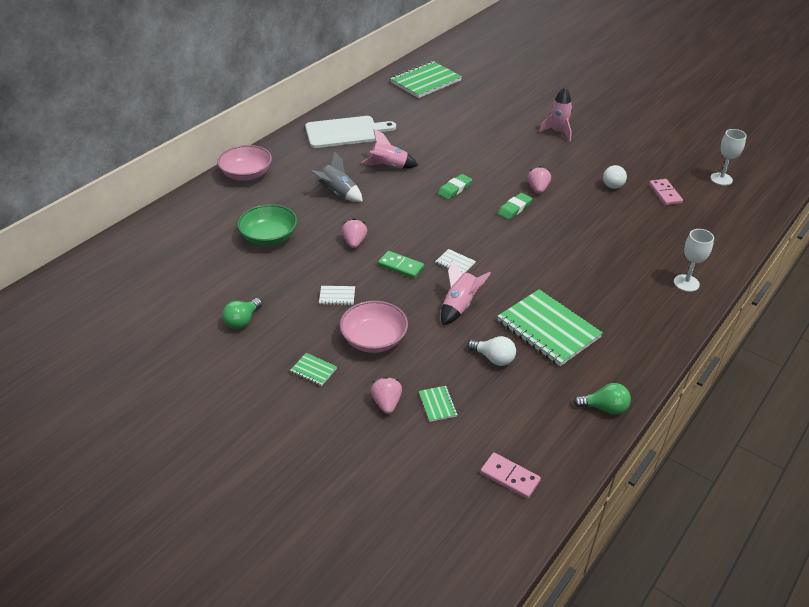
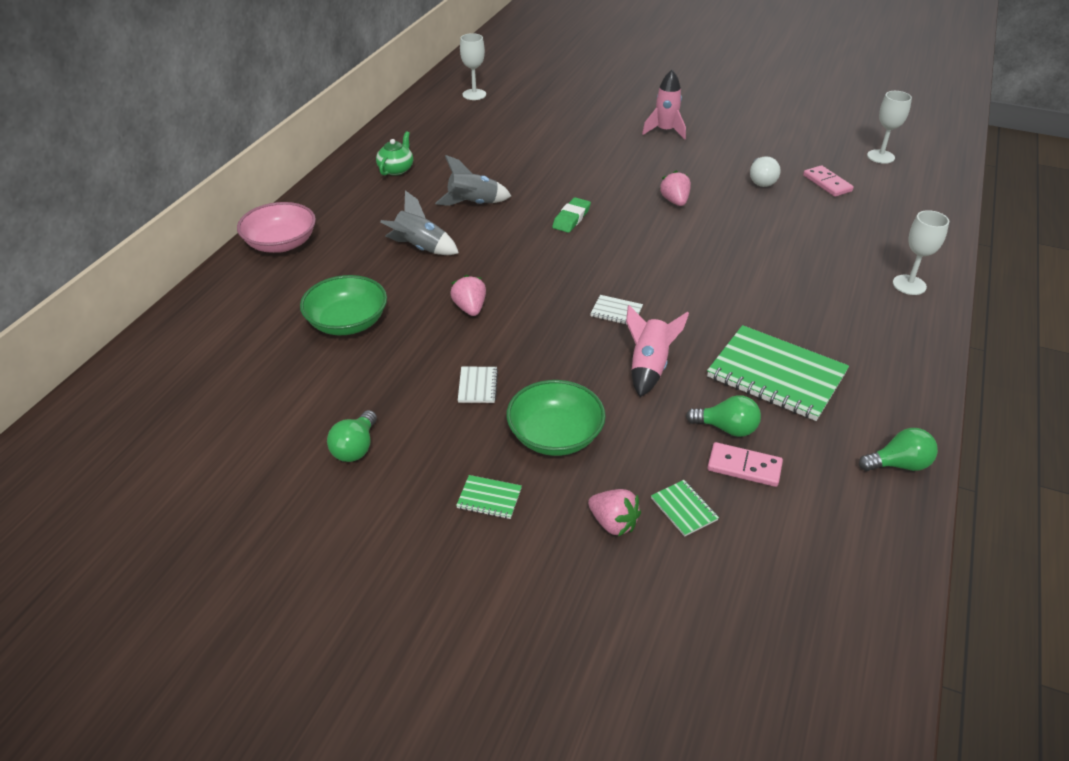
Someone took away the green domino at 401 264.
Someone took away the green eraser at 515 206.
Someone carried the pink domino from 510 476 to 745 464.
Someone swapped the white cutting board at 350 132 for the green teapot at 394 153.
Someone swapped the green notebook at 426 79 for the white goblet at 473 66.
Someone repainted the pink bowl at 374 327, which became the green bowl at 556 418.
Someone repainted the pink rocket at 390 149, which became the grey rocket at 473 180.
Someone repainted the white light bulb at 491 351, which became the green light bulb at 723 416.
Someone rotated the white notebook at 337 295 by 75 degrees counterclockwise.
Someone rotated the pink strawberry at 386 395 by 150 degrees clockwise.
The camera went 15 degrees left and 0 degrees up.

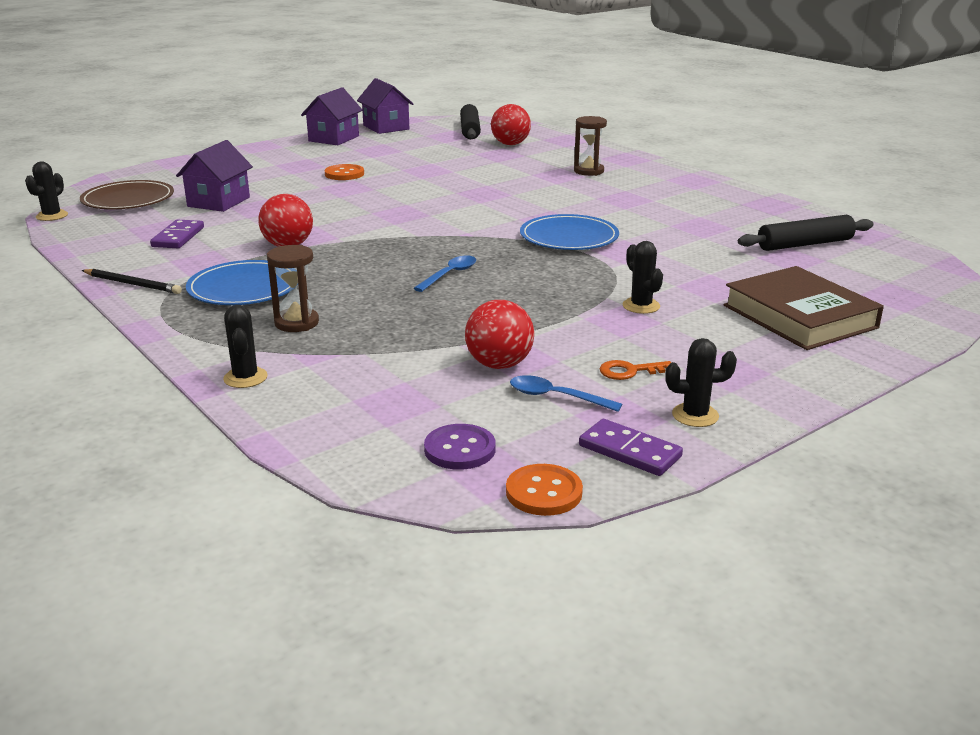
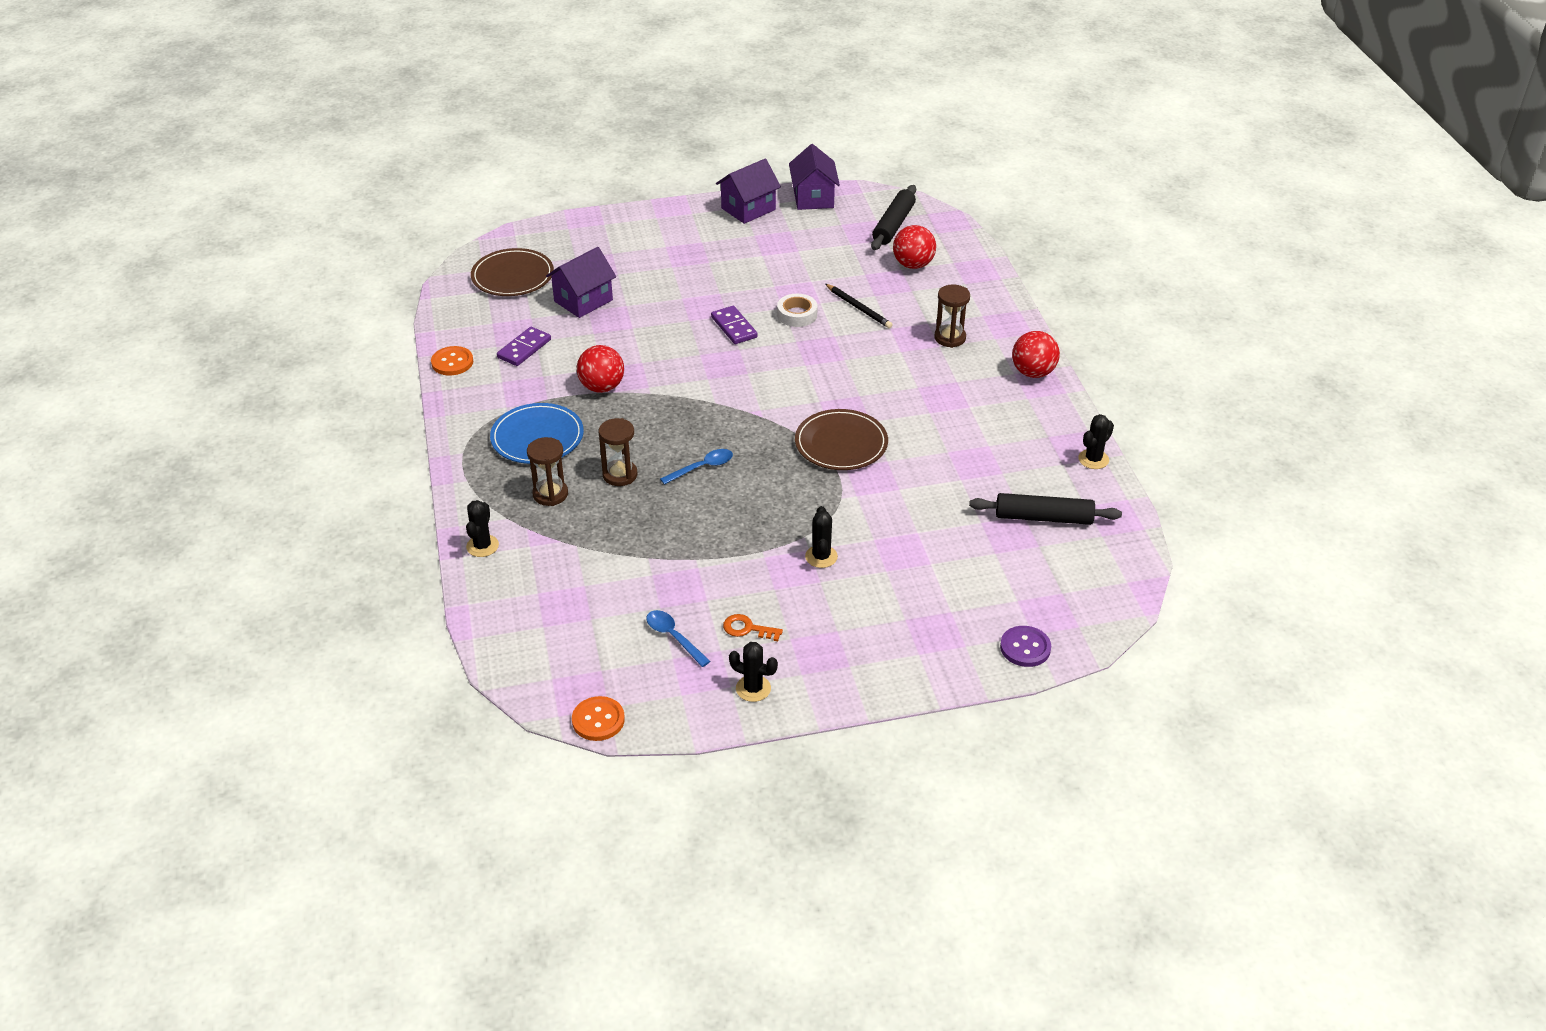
Someone took away the brown book at 804 308.
Someone put down the brown hourglass at 618 452.
Someone put down the white tape at 797 310.
Someone carried the black cactus from 46 191 to 1096 441.
Someone carried the black pencil from 132 281 to 858 306.
Someone carried the orange button from 344 172 to 452 360.
Someone carried the purple button from 460 447 to 1025 646.
Someone carried the red ball from 499 334 to 1036 354.
Someone carried the purple domino from 631 447 to 734 325.
Someone repainted the blue plate at 569 232, which became the brown plate at 841 439.
The camera went 25 degrees right and 15 degrees up.

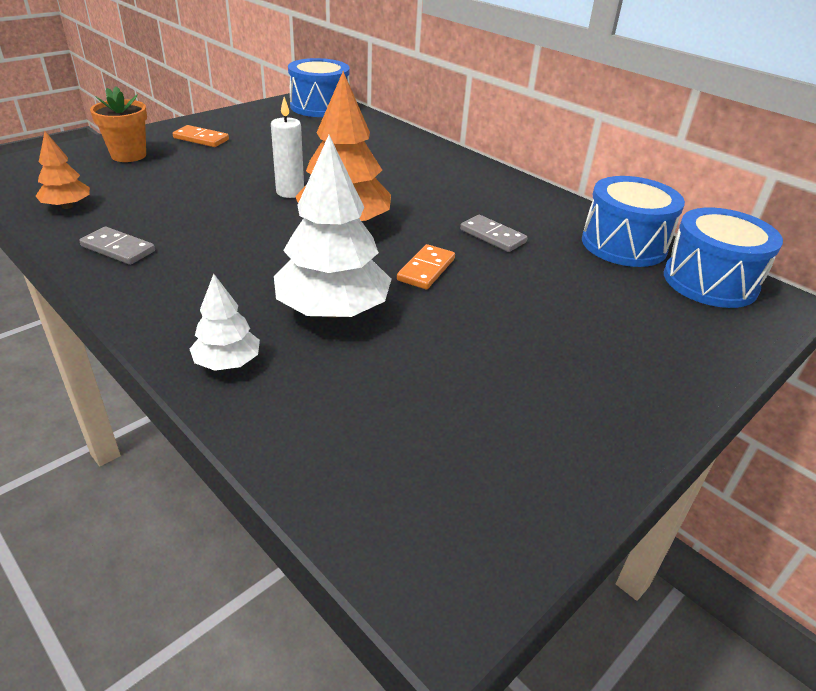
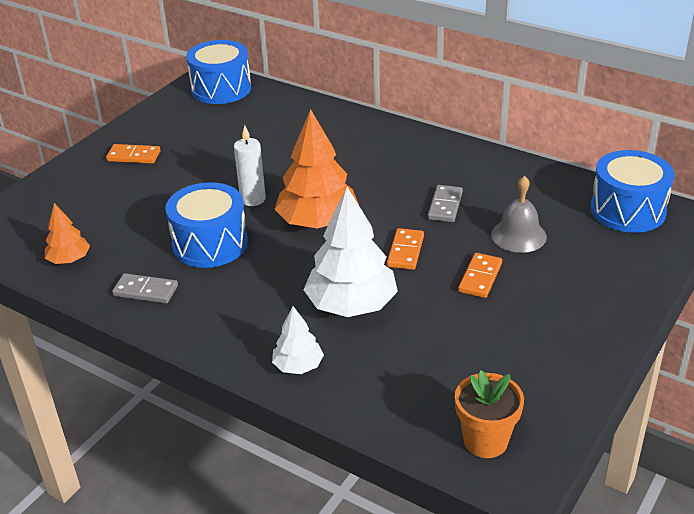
Someone put down the orange domino at 480 275.
Someone put down the grey bell at 519 214.
Someone carried the orange flower pot from 118 124 to 489 414.
Someone carried the blue drum from 633 221 to 206 225.
Someone rotated the grey domino at 494 233 by 75 degrees clockwise.
The camera went 10 degrees left and 0 degrees up.

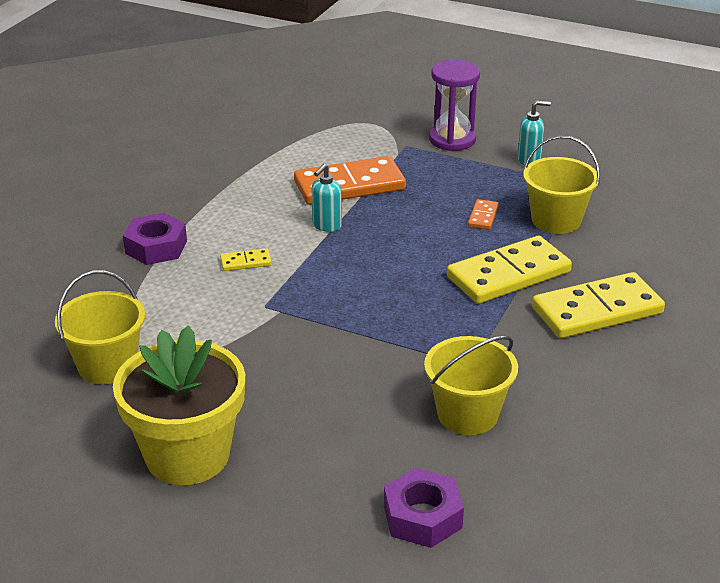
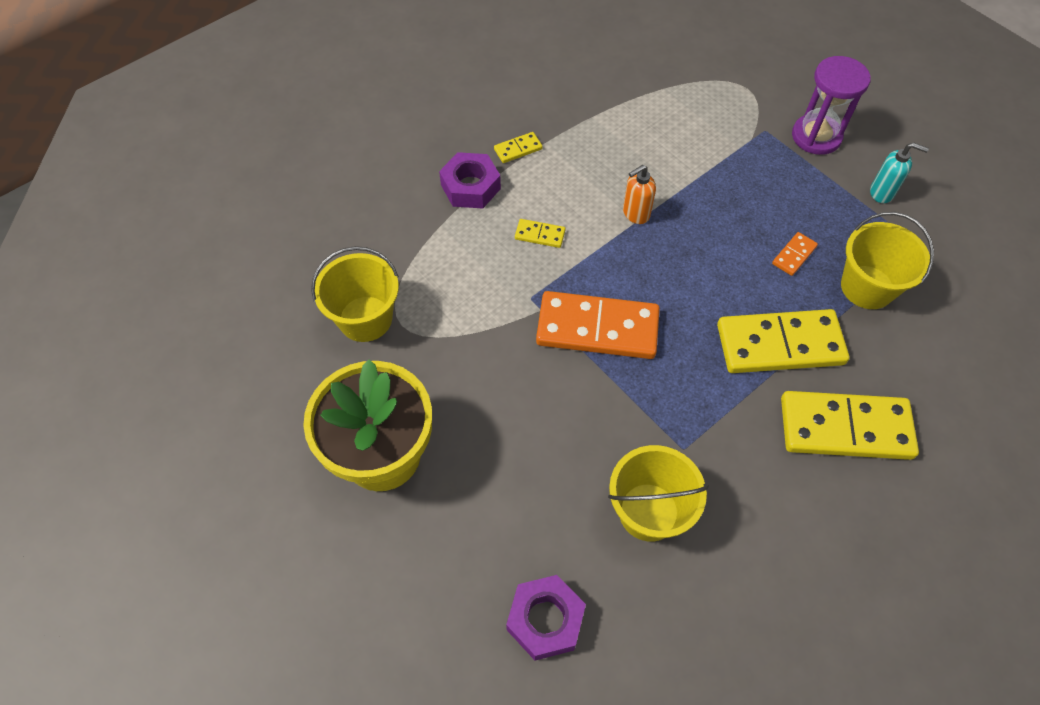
Someone put down the yellow domino at 518 147.
Someone carried the orange domino from 350 180 to 598 325.
Someone repainted the turquoise soap dispenser at 327 198, which became the orange soap dispenser at 639 194.
The camera went 25 degrees right and 25 degrees up.

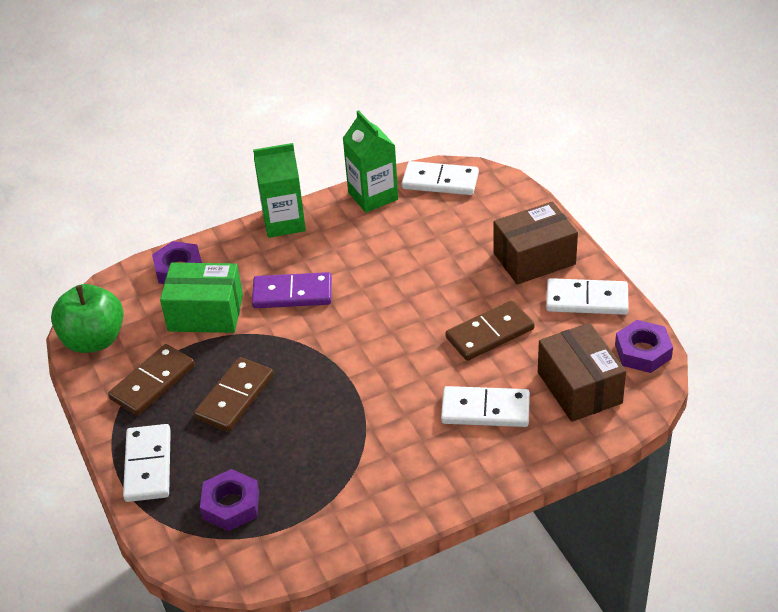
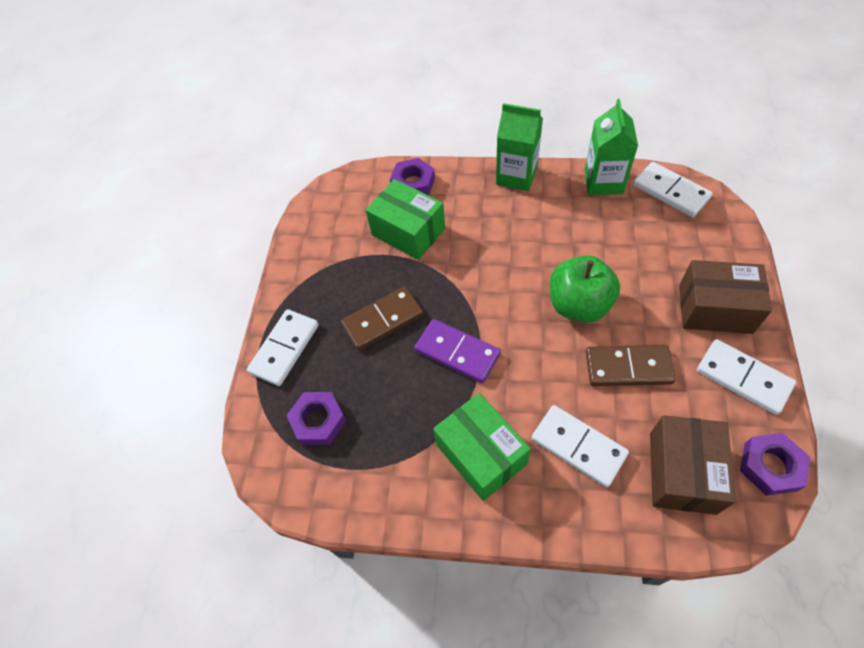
Someone took away the brown domino at 151 380.
Someone put down the green box at 482 447.
Someone carried the green apple from 87 318 to 585 289.
Someone carried the purple domino from 292 290 to 457 351.
The camera went 35 degrees right and 15 degrees up.

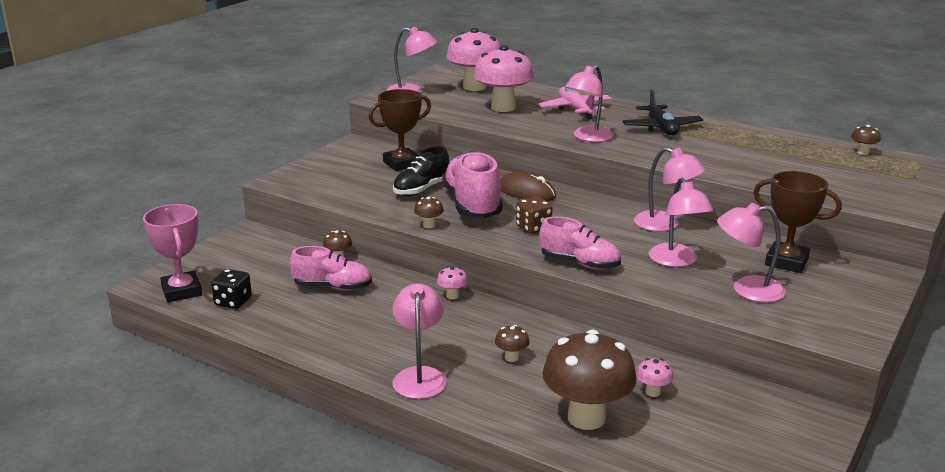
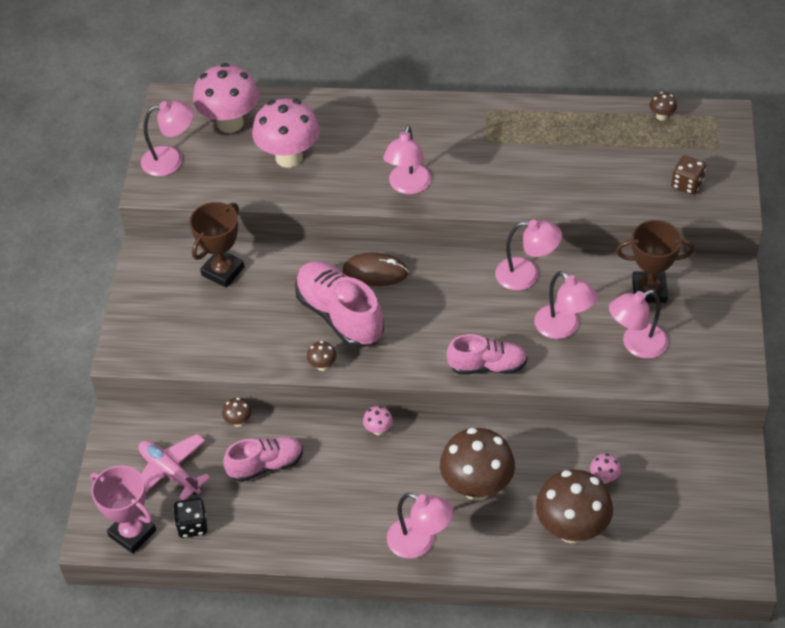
Someone took away the black shoe at 421 171.
Someone took away the black plane at 662 112.
Someone carried the brown dice from 534 215 to 688 175.
Someone carried the pink plane from 575 103 to 174 467.
Someone rotated the pink lamp at 419 341 by 150 degrees clockwise.
Someone scaled the brown mushroom at 512 343 by 2.41.
The camera went 25 degrees left and 25 degrees up.

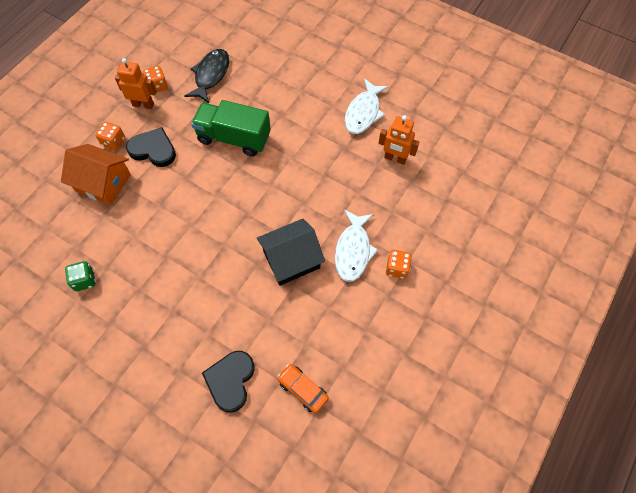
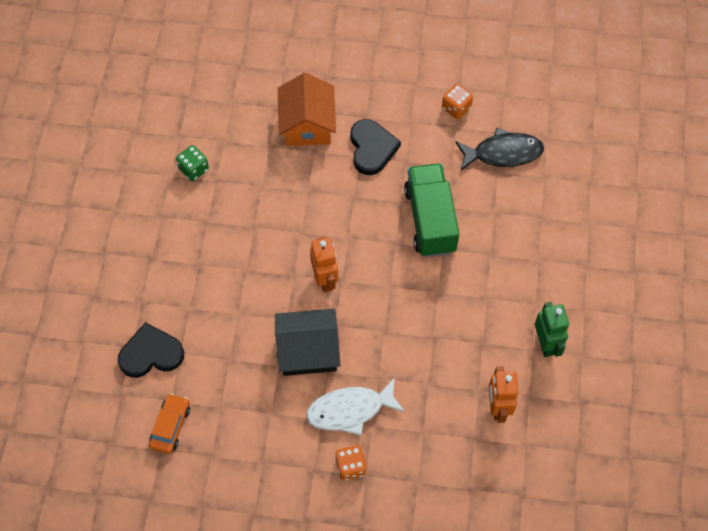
Someone took away the orange dice at 110 136.
Someone carried the orange robot from 136 83 to 324 264.
Someone swapped the white fish at 367 106 for the green robot at 551 329.
Someone rotated the black house at 291 252 by 45 degrees counterclockwise.
The camera went 65 degrees right and 0 degrees up.

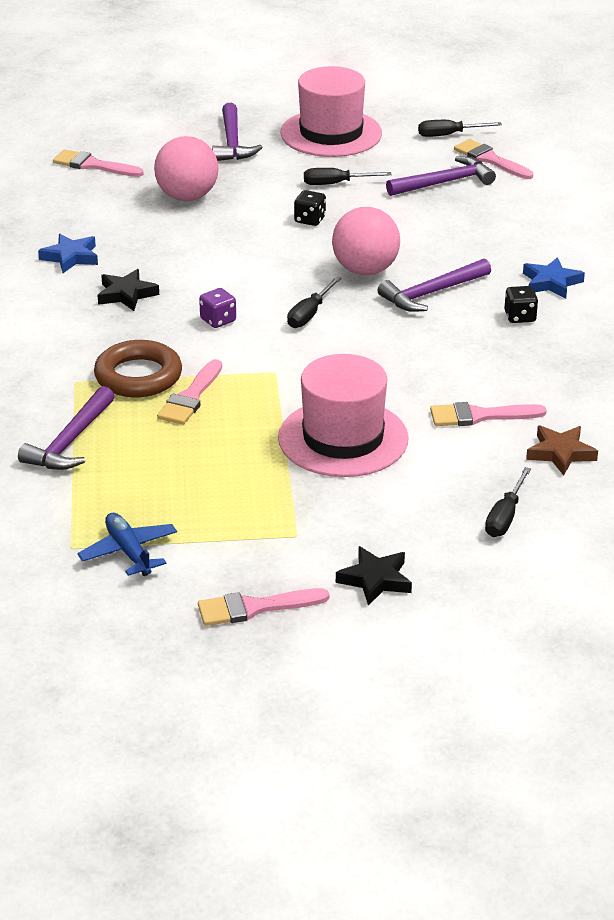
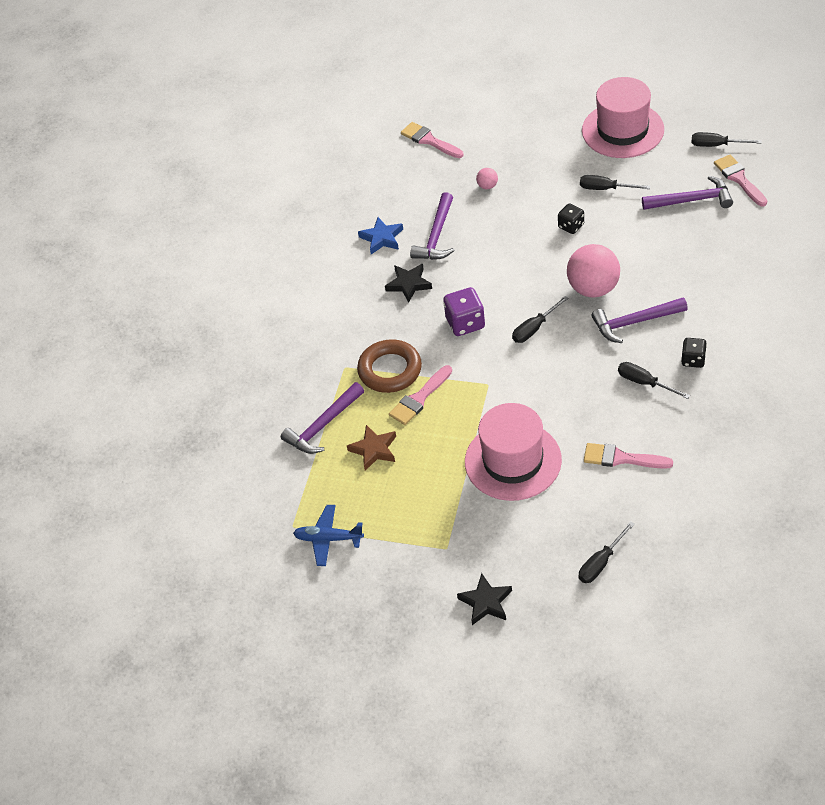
Someone took away the pink brush at 263 607.
Someone took away the blue star at 554 278.
Someone put down the black screwdriver at 654 380.
Someone carried the purple hammer from 237 132 to 432 226.
Someone carried the brown star from 562 450 to 371 448.
Someone rotated the blue plane at 127 544 by 75 degrees counterclockwise.
Someone scaled the pink ball at 186 168 by 0.44.
Someone scaled the purple dice at 217 308 by 1.56.
The camera went 25 degrees right and 15 degrees up.

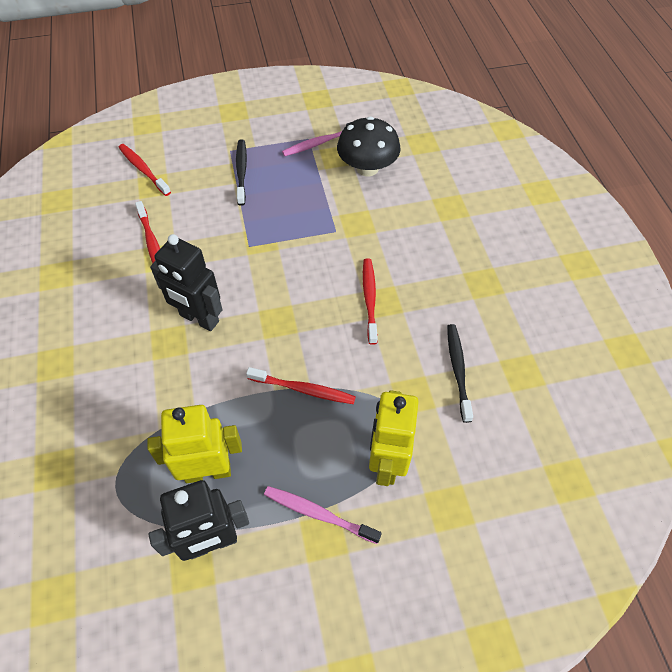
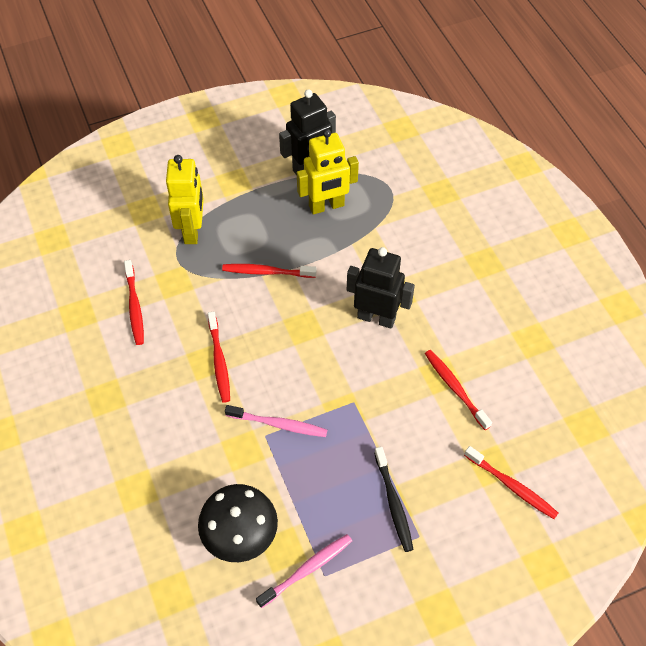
Someone carried the pink toothbrush from 323 515 to 276 421.
Someone repainted the black toothbrush at 460 373, which became the red toothbrush at 134 302.
The camera went 170 degrees right and 0 degrees up.

